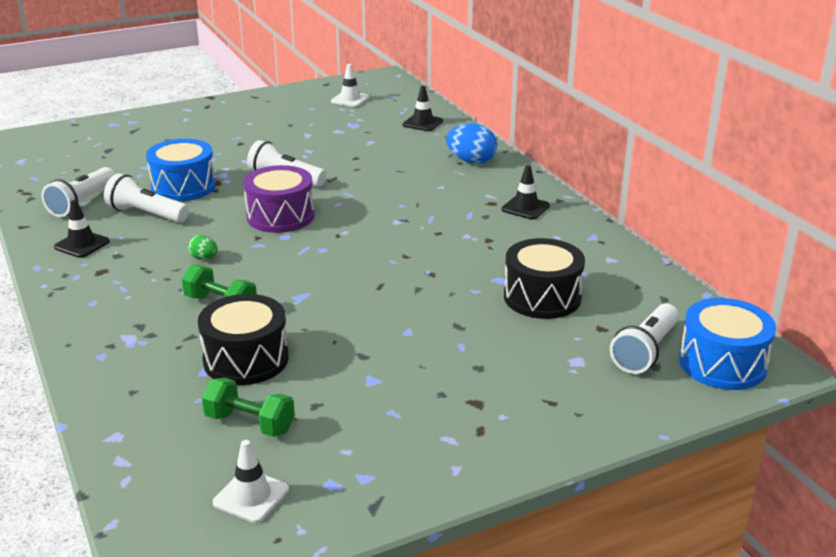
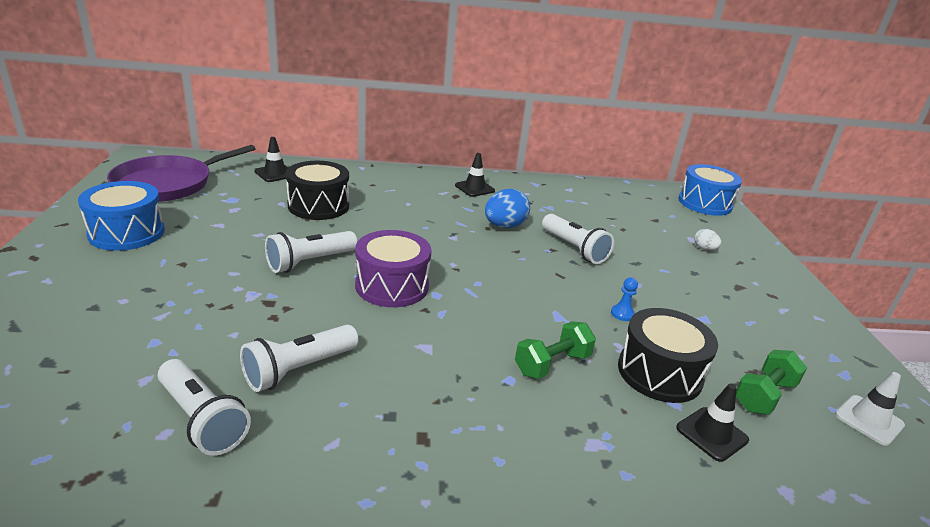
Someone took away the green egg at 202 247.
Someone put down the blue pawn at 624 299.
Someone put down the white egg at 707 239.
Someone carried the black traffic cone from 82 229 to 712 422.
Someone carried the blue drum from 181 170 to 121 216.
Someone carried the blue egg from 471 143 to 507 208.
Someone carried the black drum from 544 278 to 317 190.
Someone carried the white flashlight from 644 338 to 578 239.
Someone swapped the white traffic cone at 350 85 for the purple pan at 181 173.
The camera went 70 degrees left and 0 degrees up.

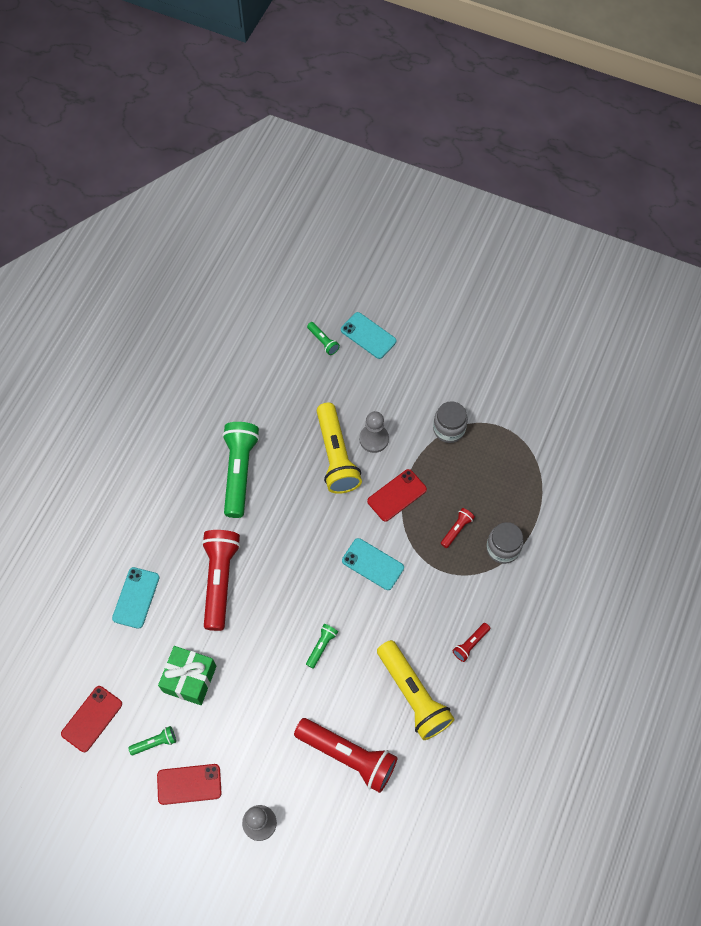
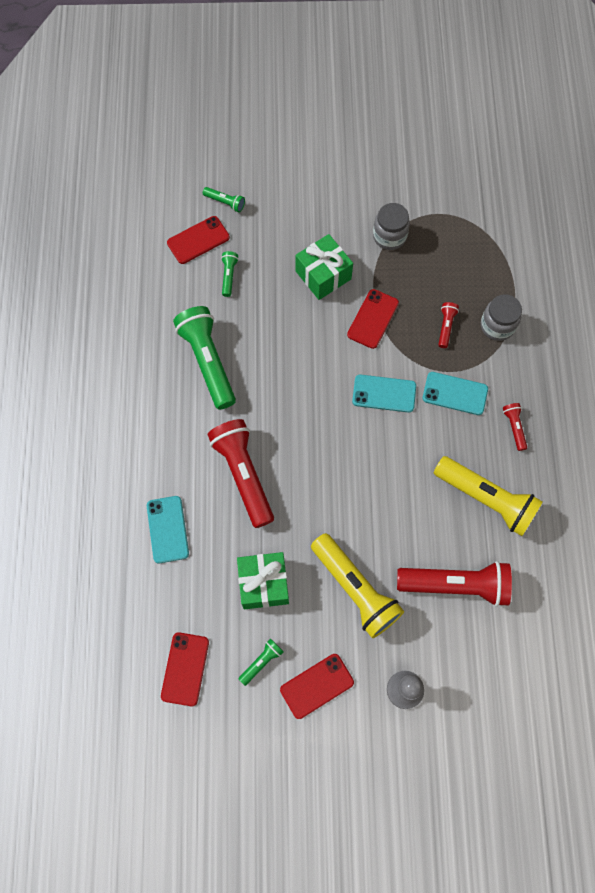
Someone put down the red phone at 198 240.
Someone carried the green flashlight from 322 646 to 230 274.
Someone carried the yellow flashlight from 339 448 to 357 585.
Someone carried the turquoise phone from 368 335 to 455 393.
Someone swapped the grey pawn at 374 432 for the green gift at 324 267.
Someone rotated the red flashlight at 471 642 by 150 degrees clockwise.
The camera went 25 degrees left and 5 degrees up.

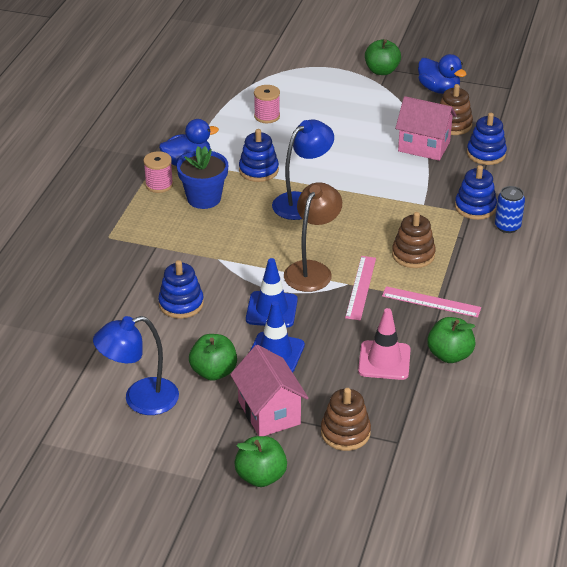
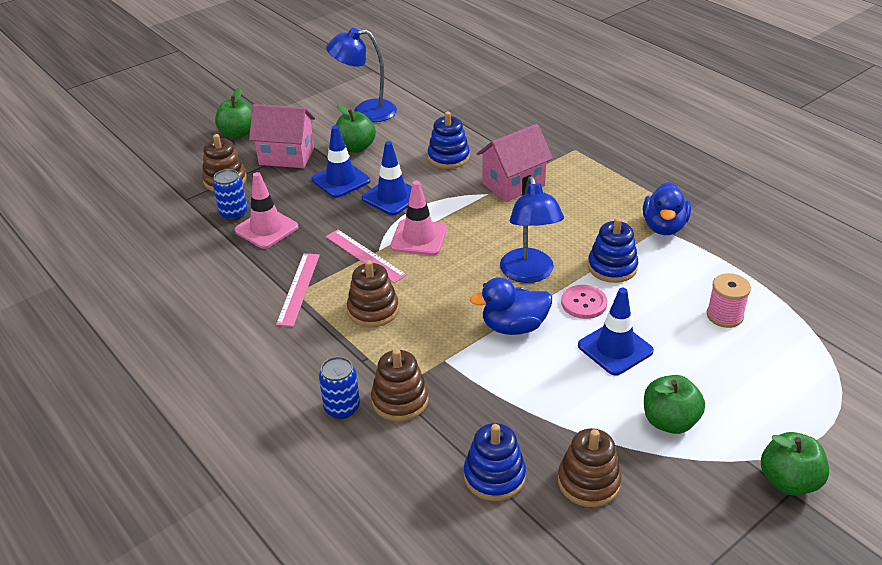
Someone took away the pink spool at 158 172.
Someone took away the blue flower pot at 202 177.
Someone put down the blue can at 230 194.
Someone put down the pink button at 584 302.
Someone put down the blue traffic cone at 616 332.
Someone carried the pink house from 426 128 to 515 163.
Someone carried the blue duck from 442 74 to 511 306.
Someone carried the green apple from 451 340 to 674 404.
Someone swapped the brown lamp at 313 237 for the pink traffic cone at 418 218.
Someone repainted the blue stacking toy at 476 192, which became the brown stacking toy at 400 385.
Someone rotated the blue lamp at 136 365 by 105 degrees counterclockwise.
Someone rotated the pink ruler at 431 302 by 45 degrees counterclockwise.
The camera went 125 degrees right and 0 degrees up.

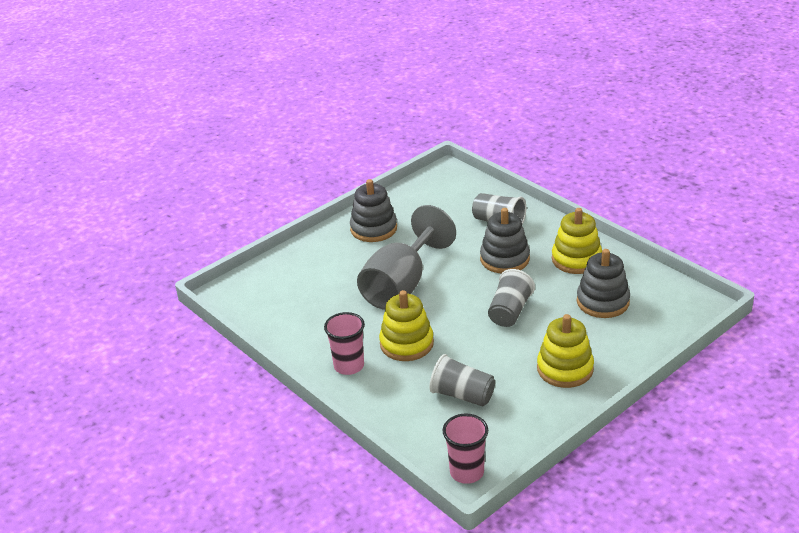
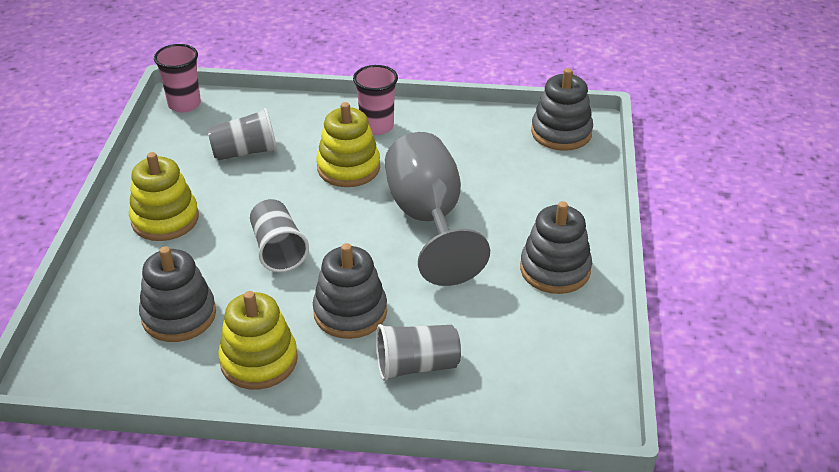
Someone put down the grey stacking toy at 562 109.
The camera went 135 degrees right and 5 degrees up.

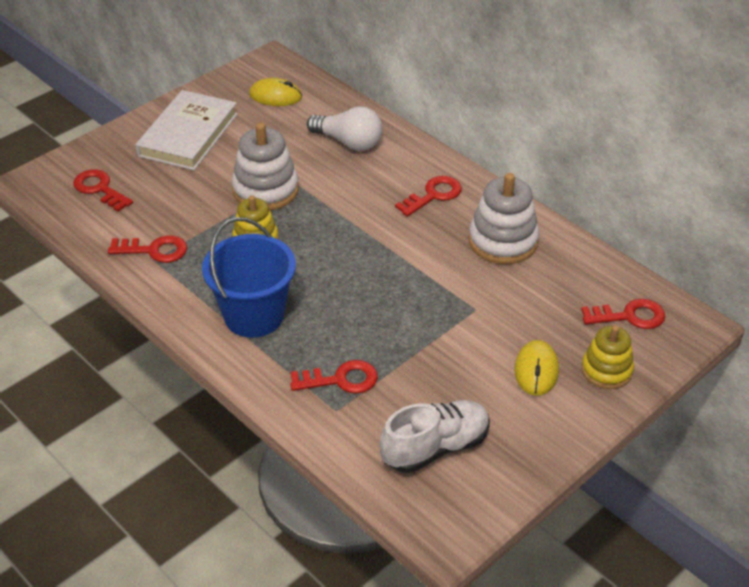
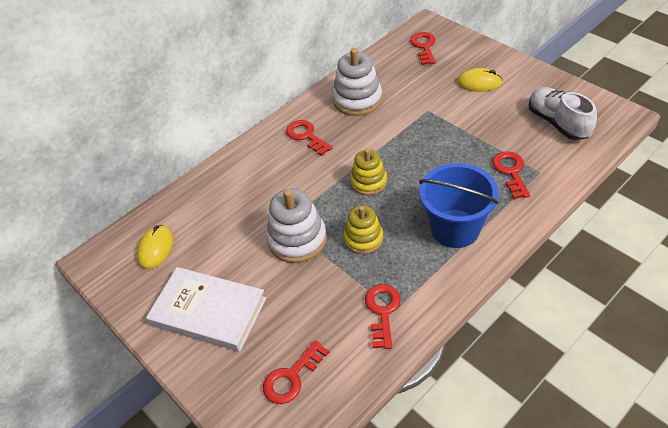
Someone took away the white light bulb at 345 128.
Someone carried the yellow stacking toy from 607 357 to 368 172.
The camera went 85 degrees left and 5 degrees up.

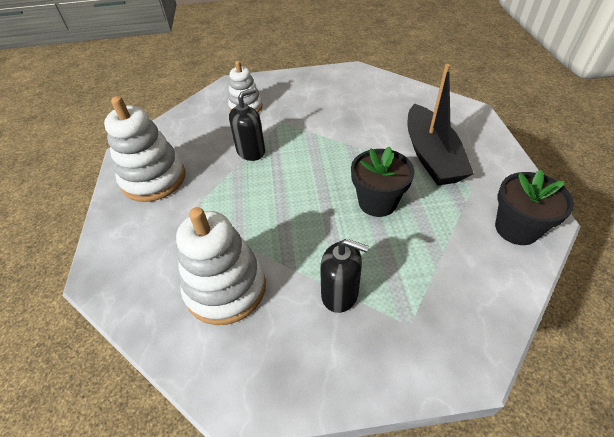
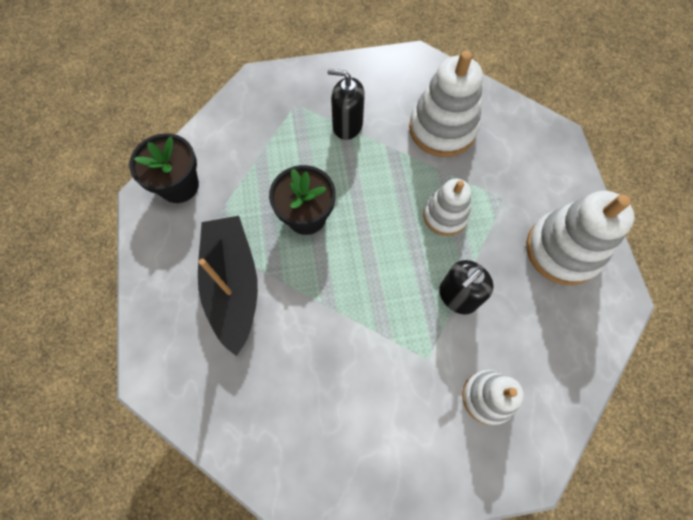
Someone put down the white stacking toy at 447 207.
The camera went 175 degrees right and 20 degrees up.

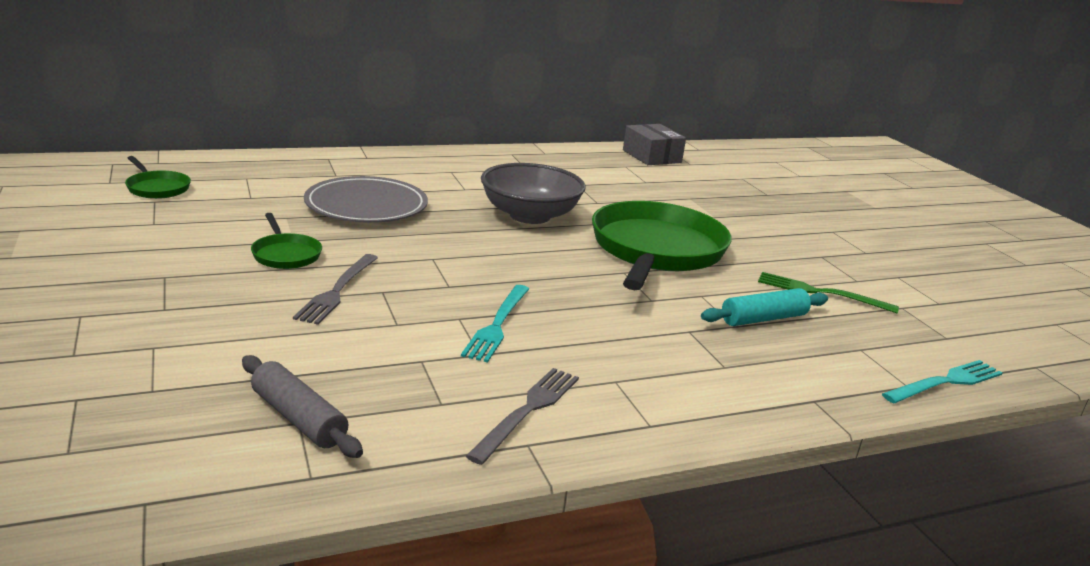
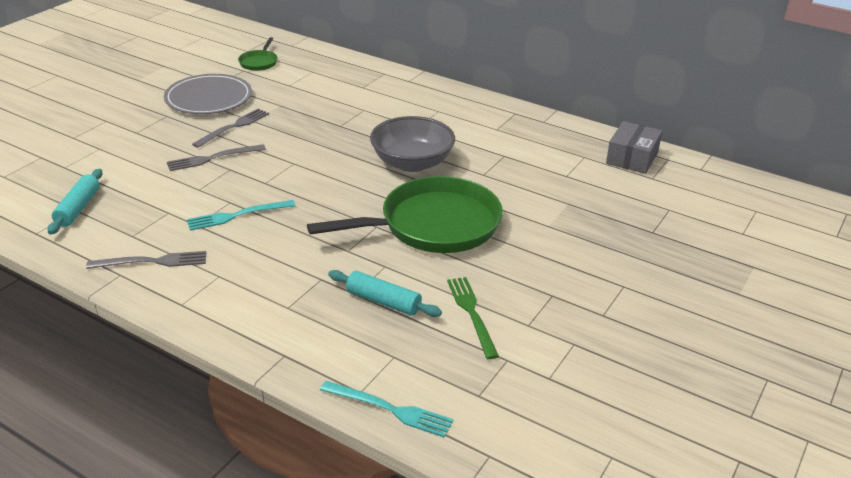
Someone carried the grey plate from 366 199 to 208 94.
Someone swapped the green pan at 286 241 for the grey fork at 230 128.
Someone repainted the grey rolling pin at 302 406, which became the turquoise rolling pin at 75 202.
The camera went 55 degrees right and 10 degrees up.

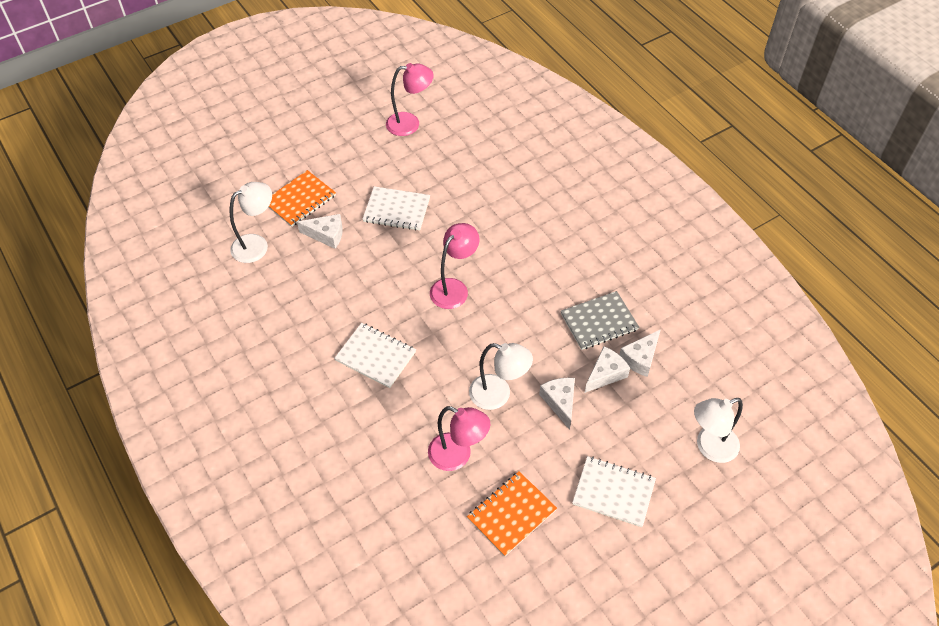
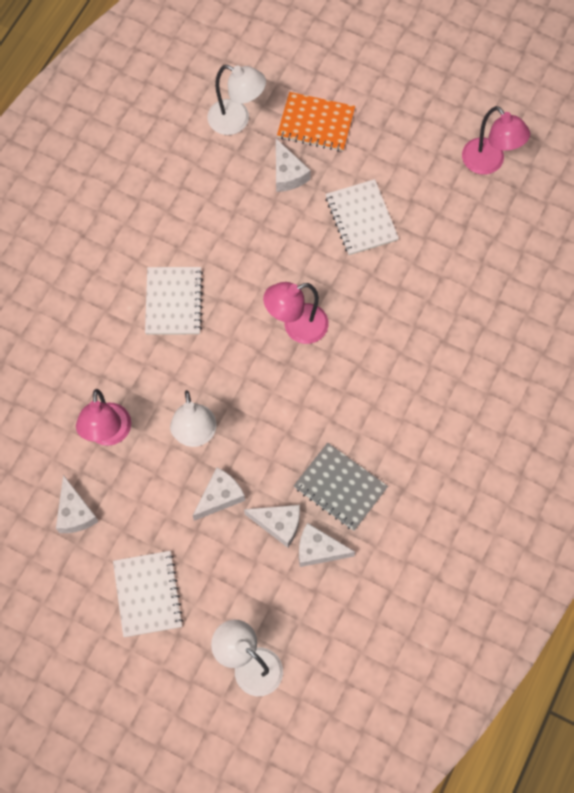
Someone swapped the orange notebook at 512 513 for the white cheese at 77 504.
Someone rotated the pink lamp at 454 266 by 150 degrees clockwise.
The camera went 60 degrees right and 15 degrees up.

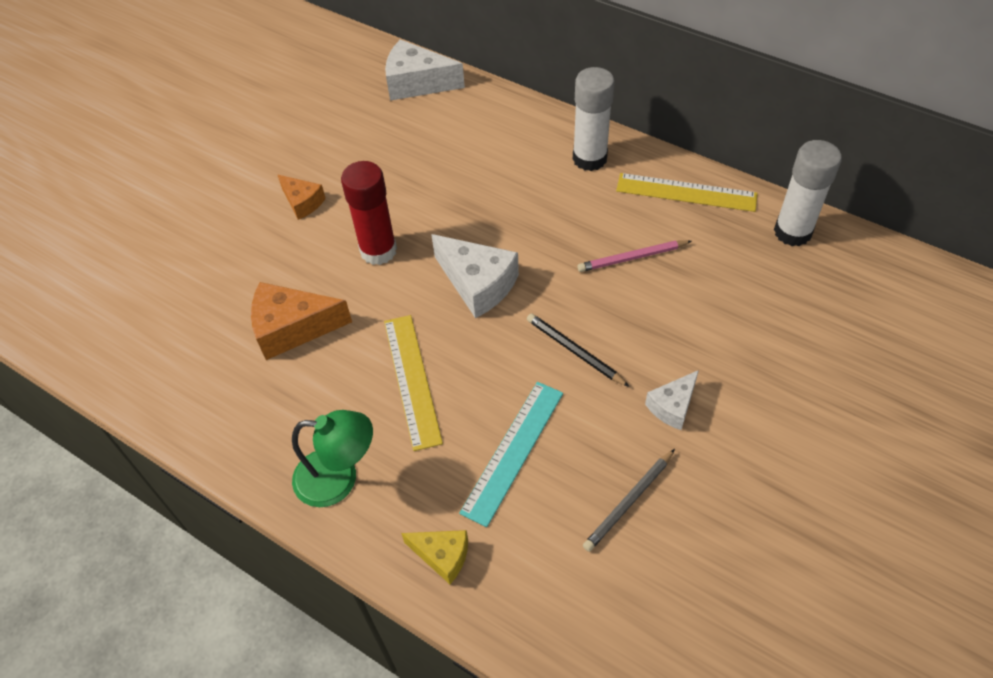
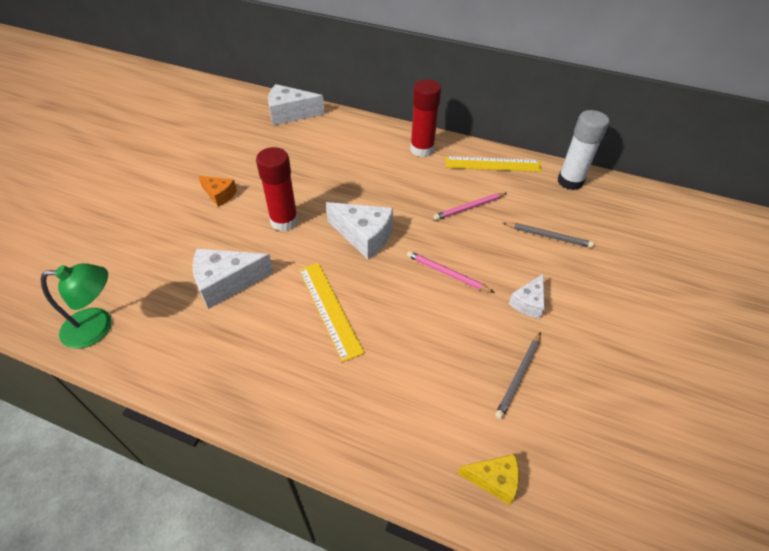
Someone took away the turquoise ruler at 511 454.
Someone put down the grey pencil at 548 235.
Someone carried the green lamp from 332 458 to 76 306.
Someone carried the yellow cheese from 434 557 to 488 479.
Someone repainted the orange cheese at 301 321, which became the white cheese at 233 279.
Someone repainted the black pencil at 578 350, which became the pink pencil at 450 272.
Someone repainted the white glue stick at 594 119, which became the red glue stick at 425 118.
The camera went 15 degrees left and 5 degrees down.

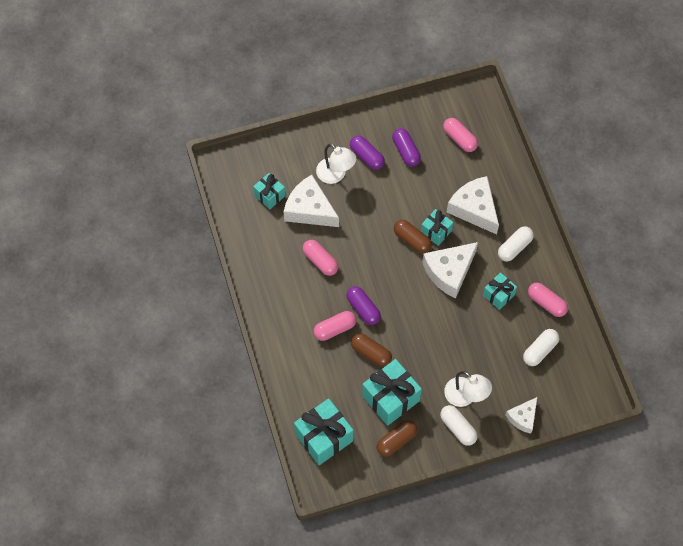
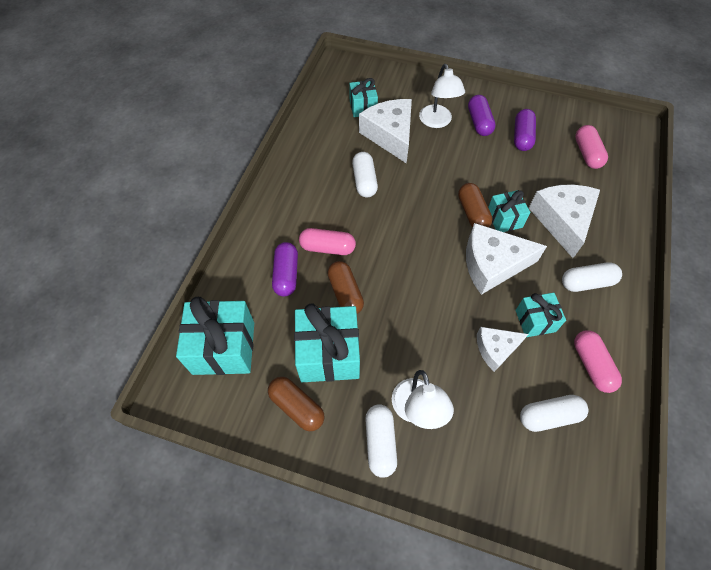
Someone carried the purple capsule from 363 305 to 285 269.
Someone carried the white cheese from 521 415 to 502 349.
Someone repainted the pink capsule at 320 258, which became the white capsule at 365 175.
Someone rotated the brown capsule at 397 438 by 45 degrees clockwise.
The camera went 35 degrees right and 5 degrees down.

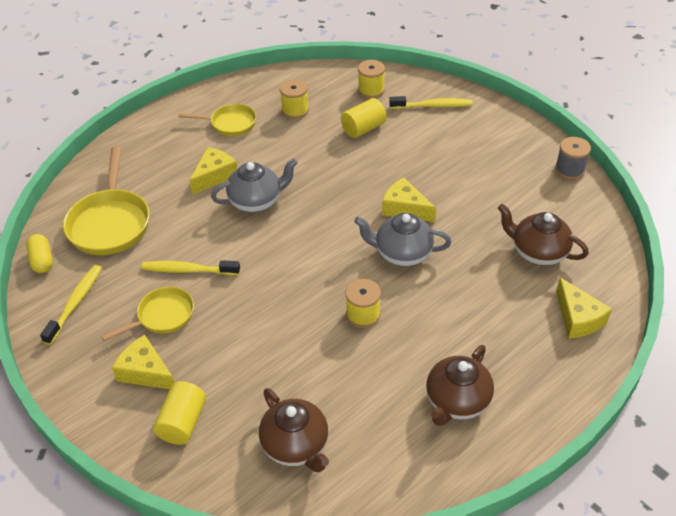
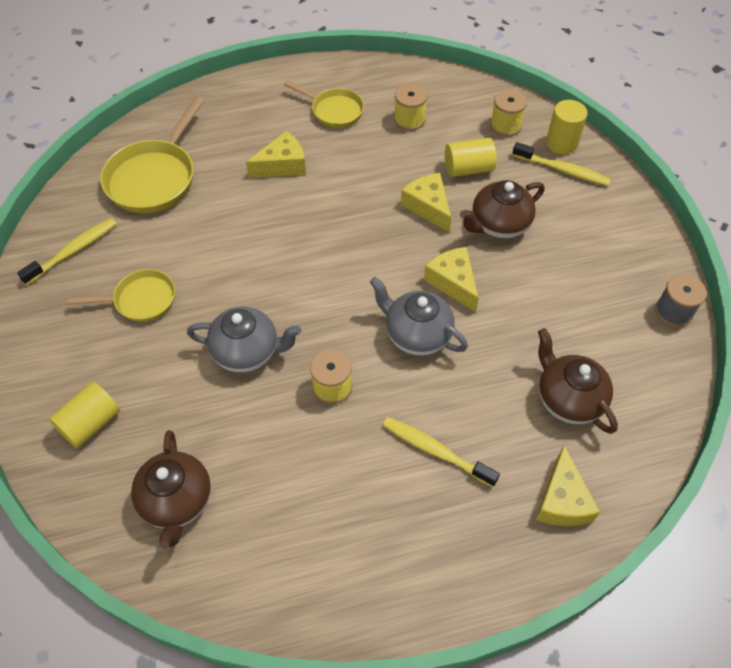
Someone took away the yellow capsule at 39 253.
Someone put down the yellow cylinder at 567 127.
Someone carried the yellow cheese from 143 362 to 426 202.
Someone carried the yellow toothbrush from 190 267 to 441 452.
Someone carried the grey teapot from 254 185 to 244 339.
Someone carried the brown teapot from 460 385 to 502 209.
The camera went 25 degrees right and 10 degrees up.

